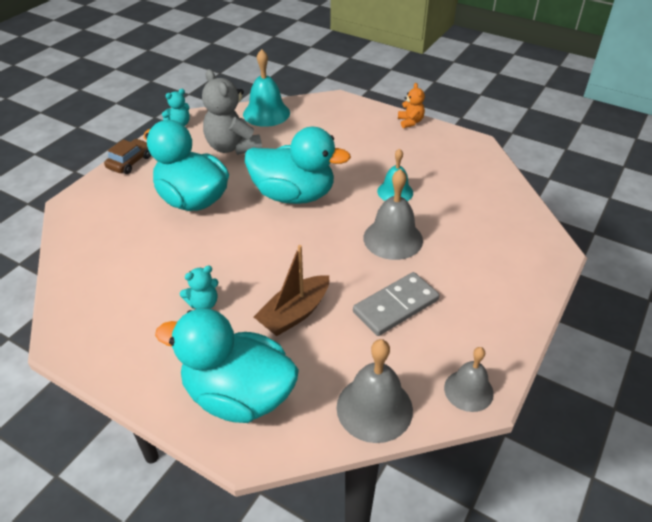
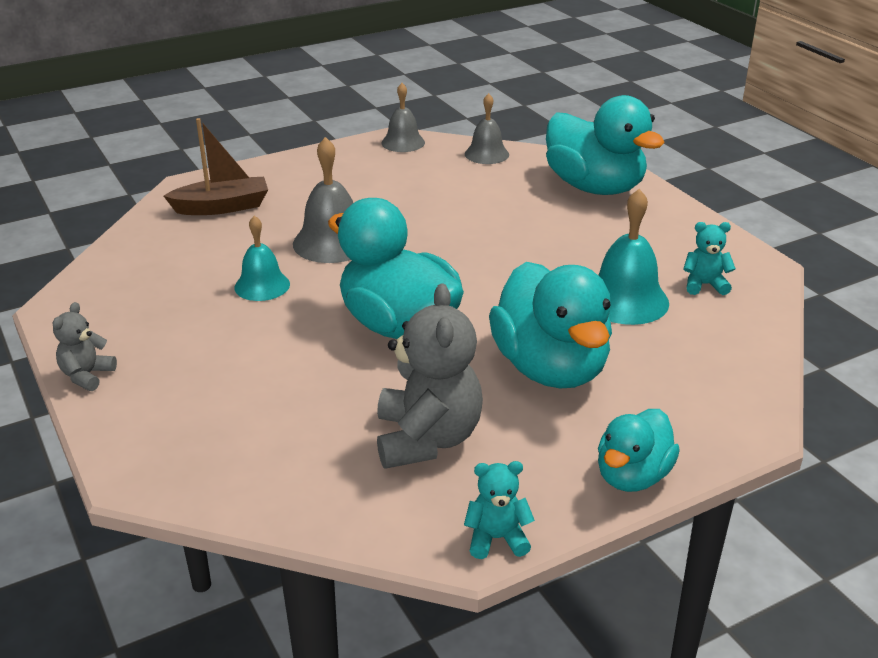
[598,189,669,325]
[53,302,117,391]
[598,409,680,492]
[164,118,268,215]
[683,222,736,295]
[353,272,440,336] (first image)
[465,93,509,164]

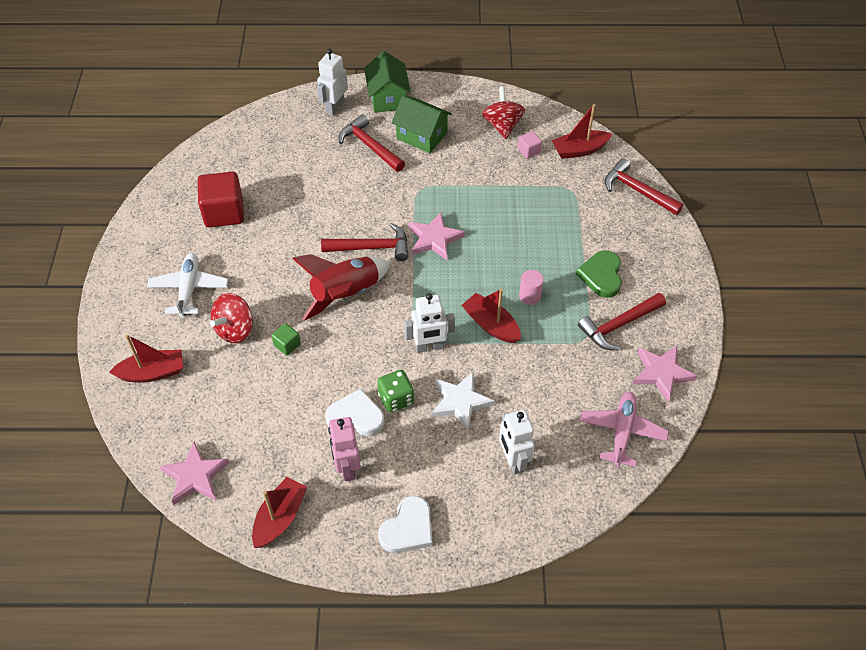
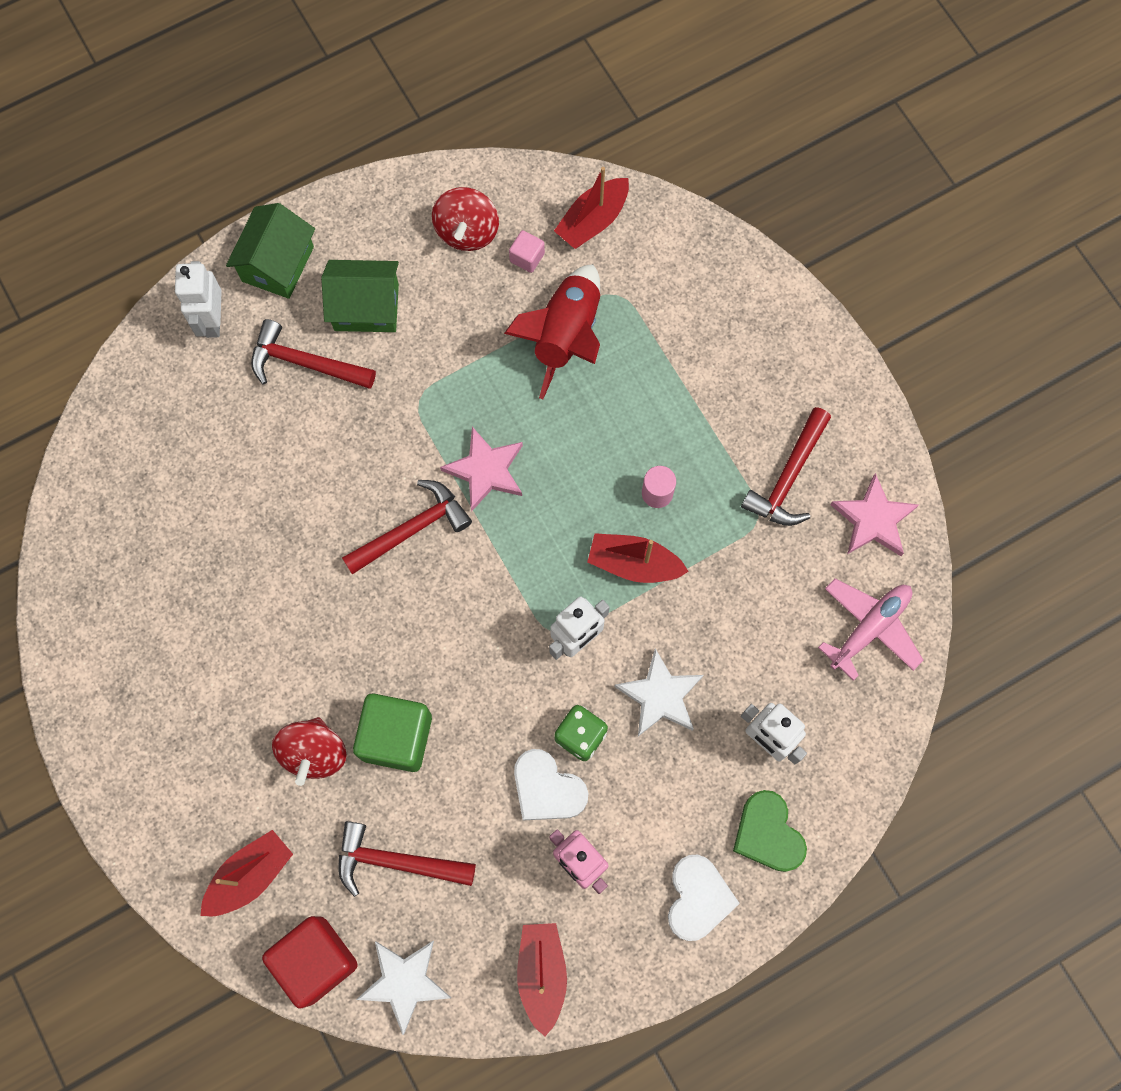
[226,203,315,299]
[432,187,499,251]
[338,821,476,897]
[262,916,358,1009]
[733,790,807,872]
[147,253,228,318] (first image)
[504,264,600,399]
[353,693,432,772]
[514,749,588,820]
[818,579,923,681]
[356,941,451,1035]

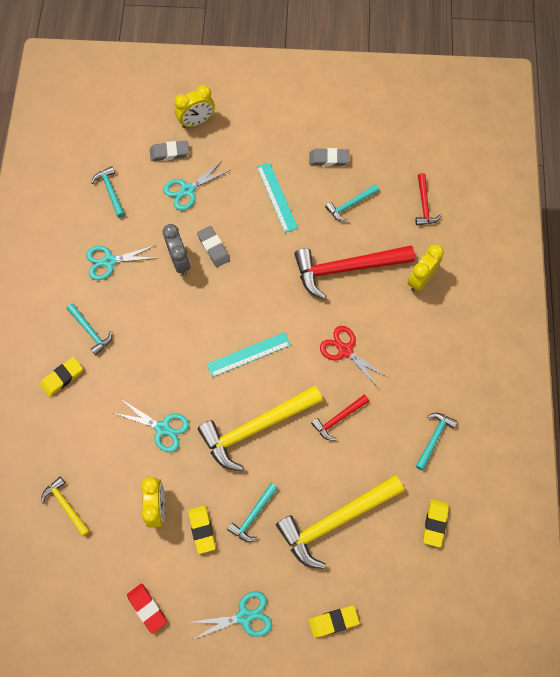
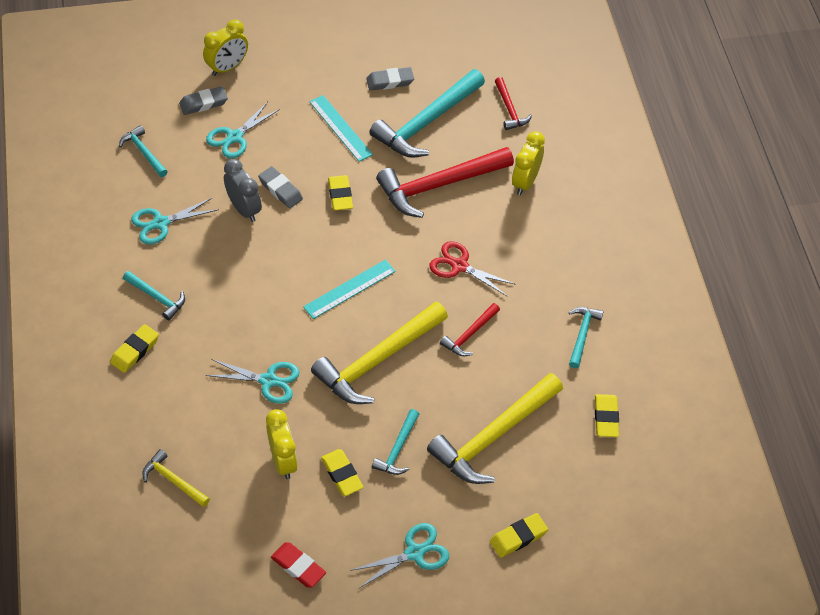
[369,69,485,157]
[328,175,353,211]

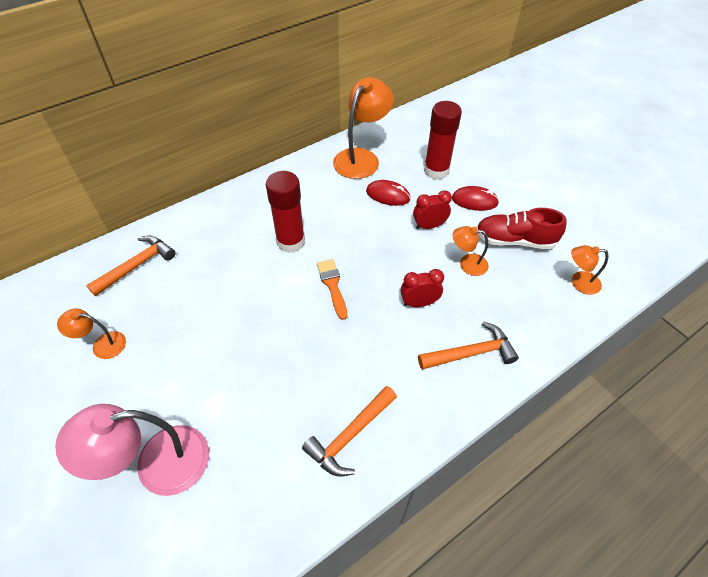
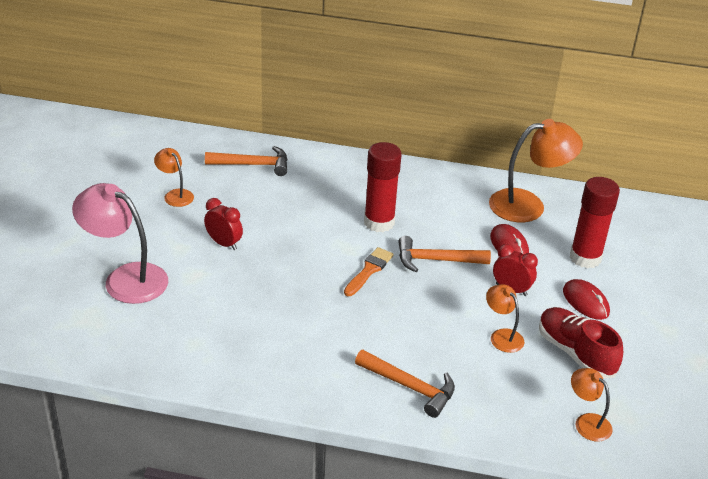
[204,198,243,250]
[398,236,491,272]

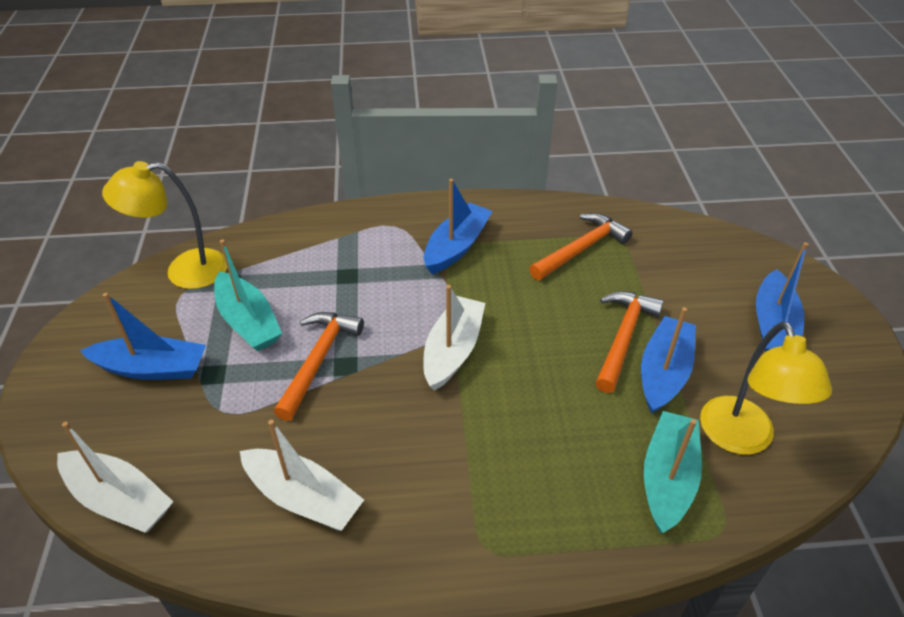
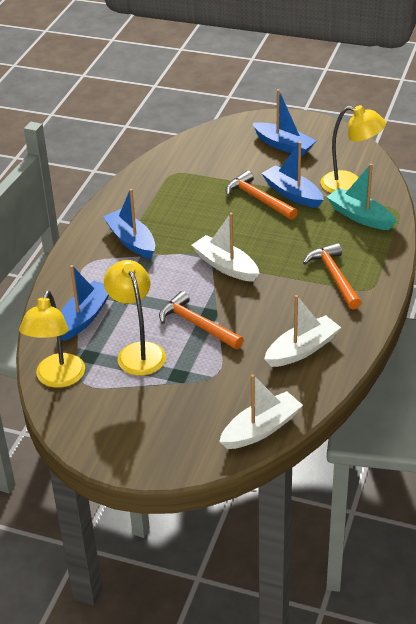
[303,243,361,309]
[104,260,166,376]
[61,265,109,341]

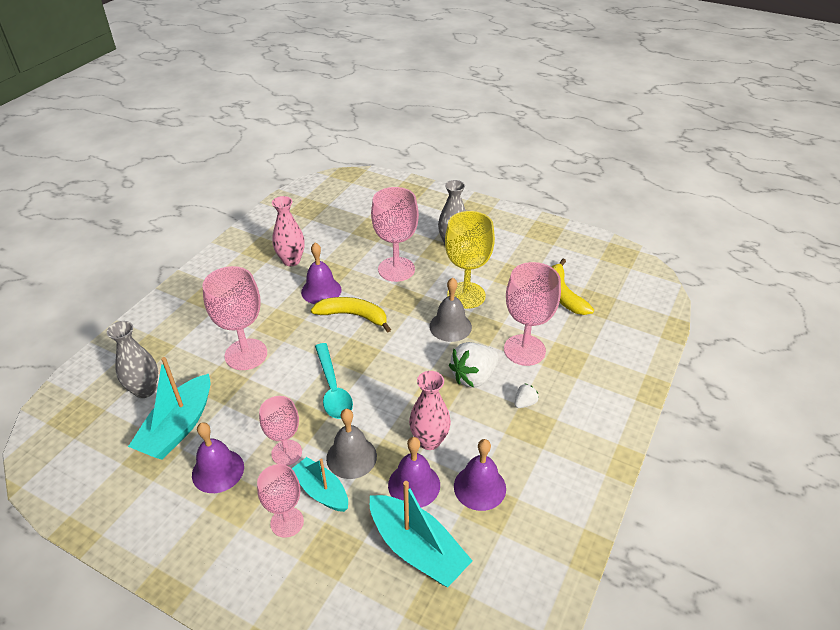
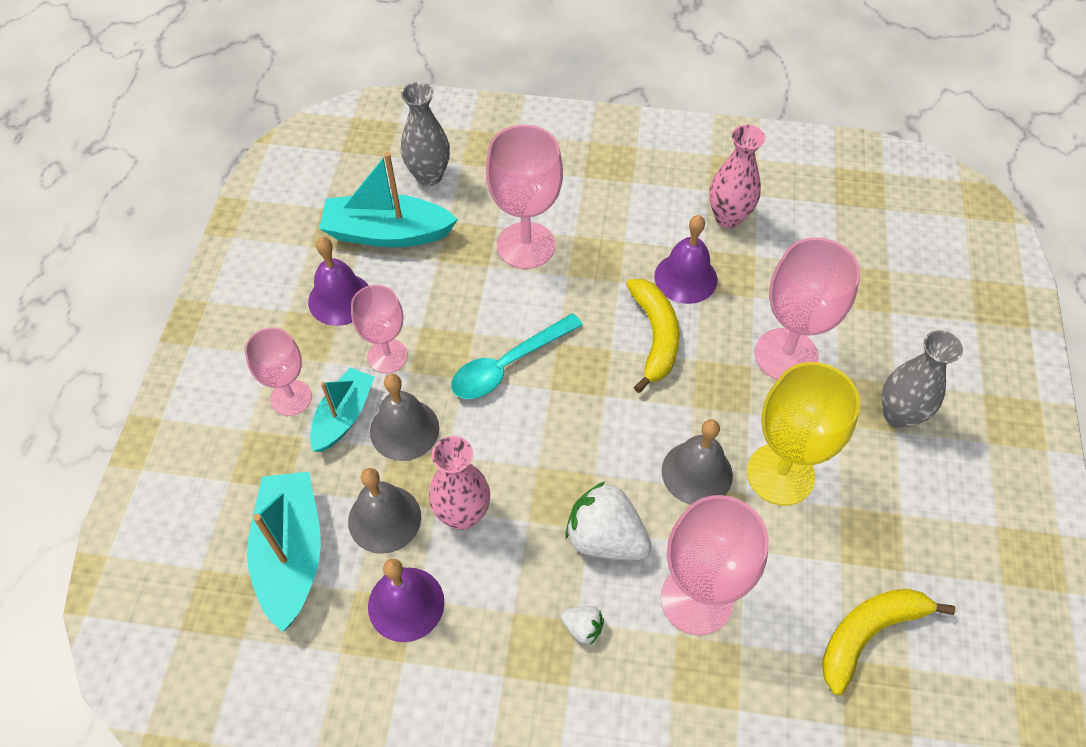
[348,468,421,554]
[247,472,321,632]

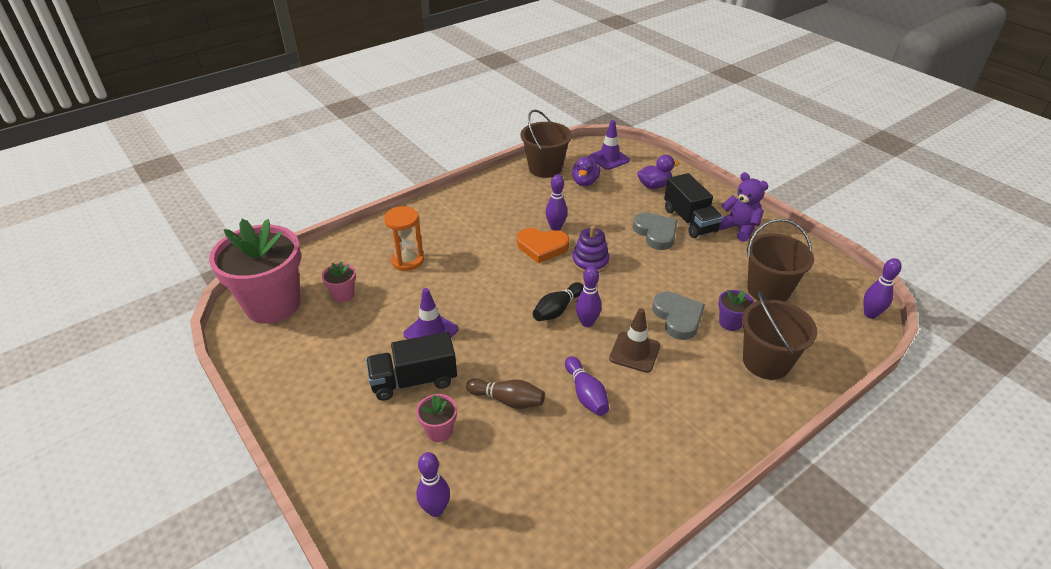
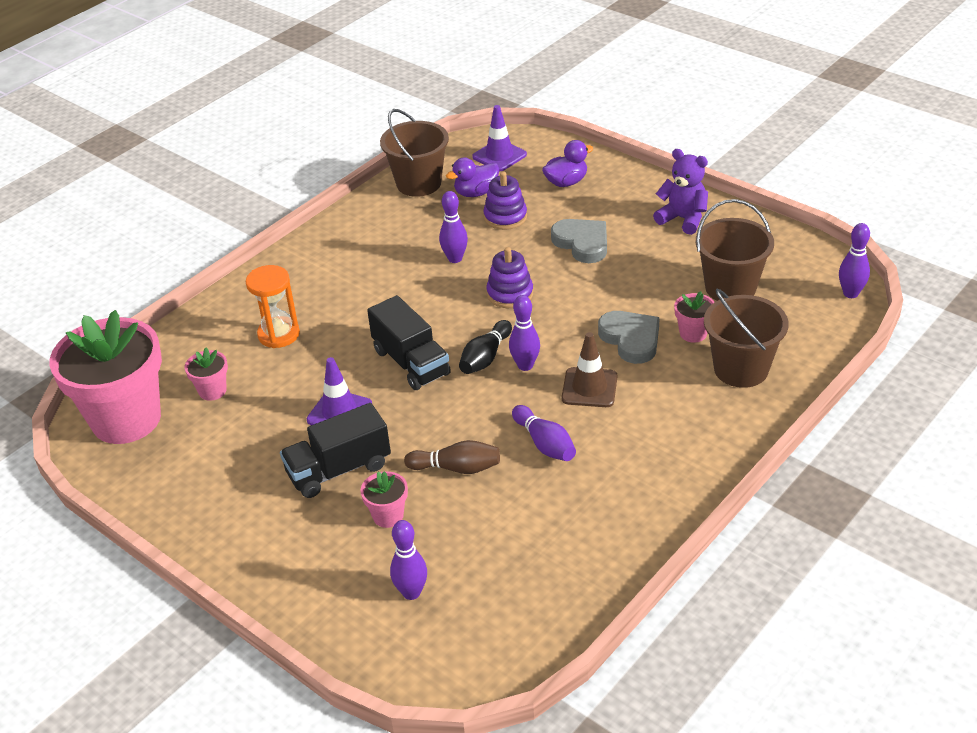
[446,157,499,197]
[367,295,451,390]
[517,228,569,264] (first image)
[674,291,714,343]
[483,172,527,230]

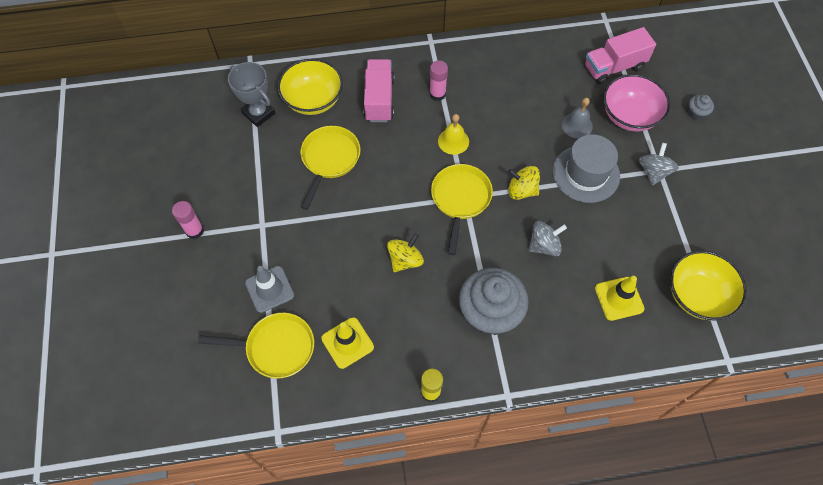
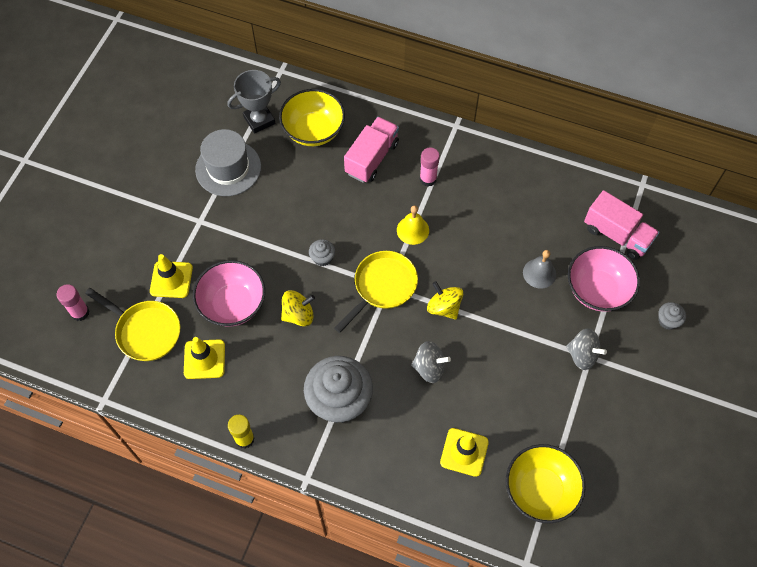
[584,190,659,260]
[227,70,281,134]
[300,126,361,210] (first image)
[195,129,261,196]
[566,328,607,370]
[57,284,89,321]
[150,254,193,298]
[309,239,335,266]
[193,260,265,327]

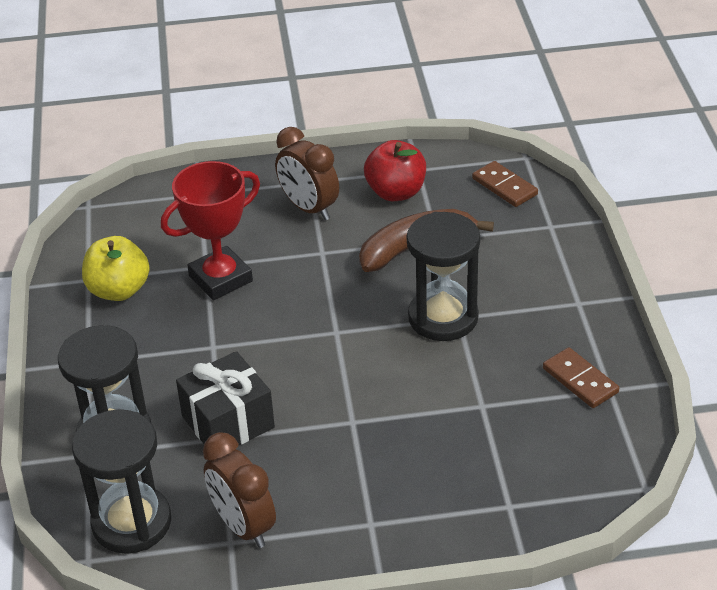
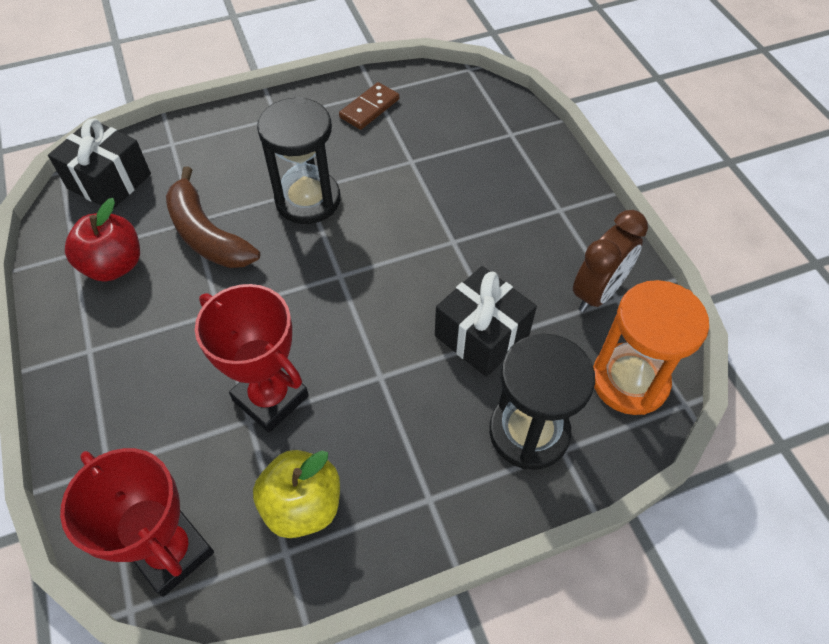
[275,127,339,220] (first image)
[48,118,151,209]
[593,280,709,415]
[60,448,214,597]

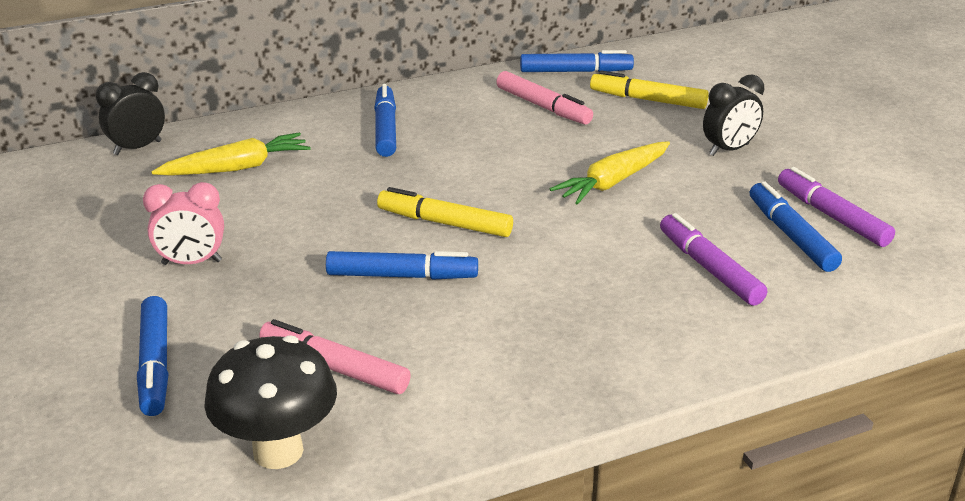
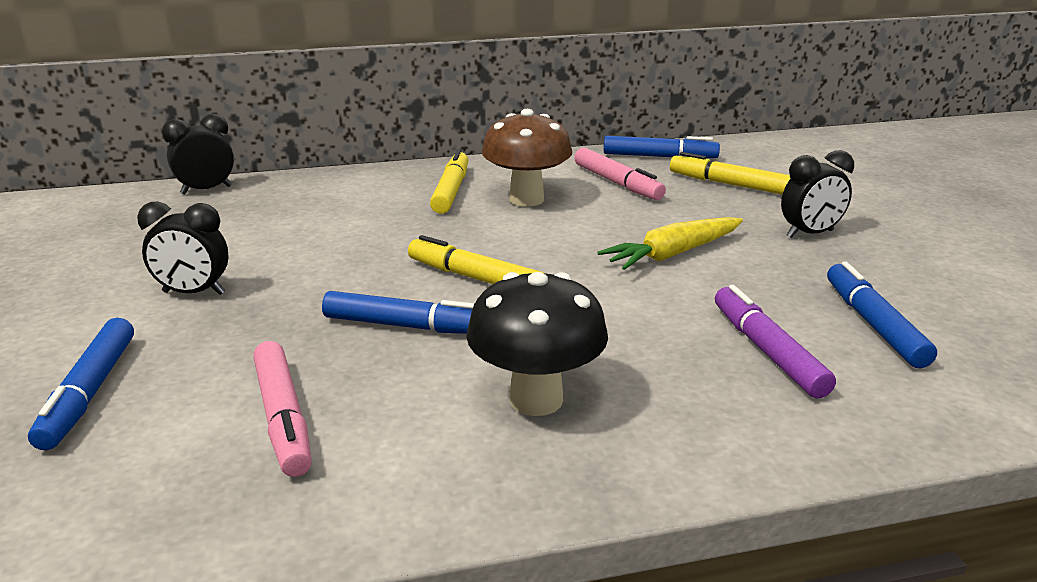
[430,149,468,214]
[151,132,310,176] (first image)
[778,167,895,247] (first image)
[137,202,229,295]
[253,341,312,477]
[466,272,608,416]
[481,109,572,207]

